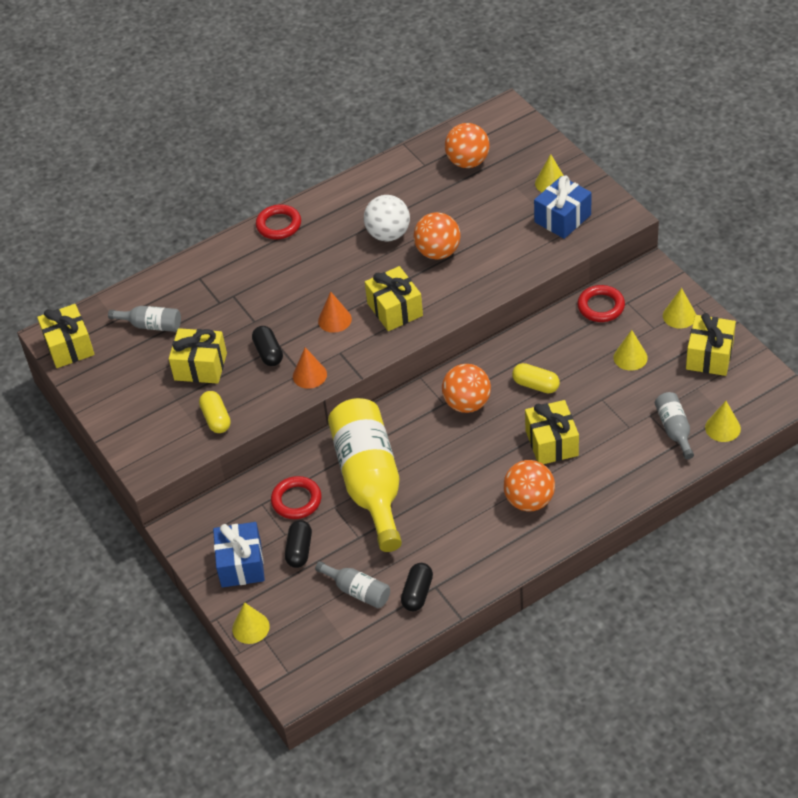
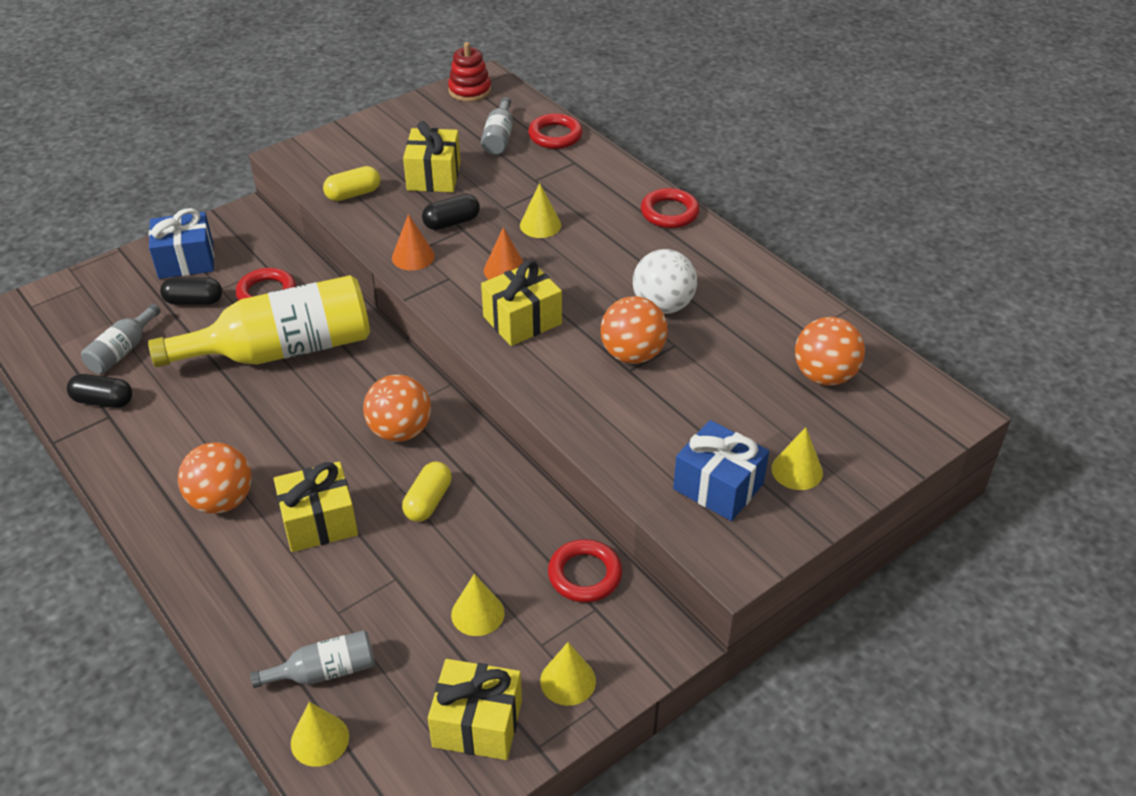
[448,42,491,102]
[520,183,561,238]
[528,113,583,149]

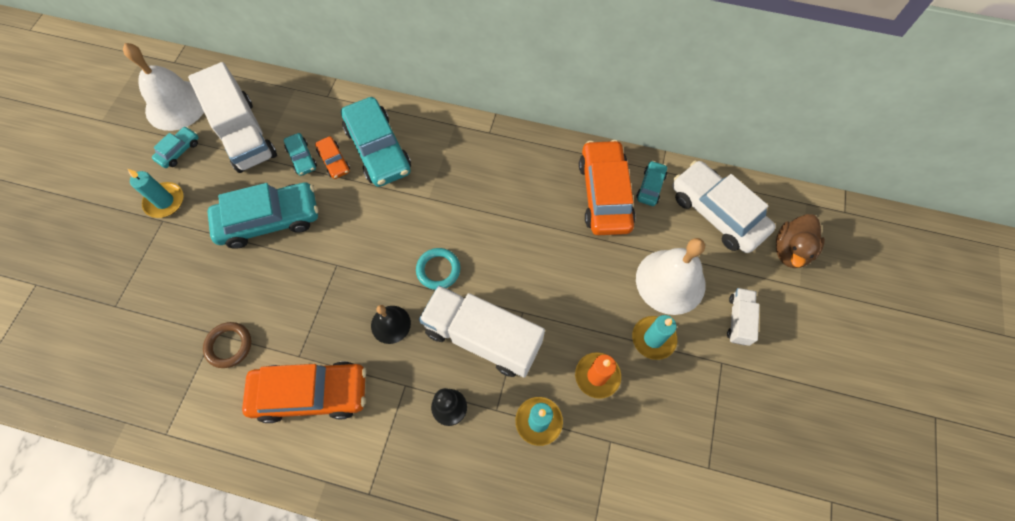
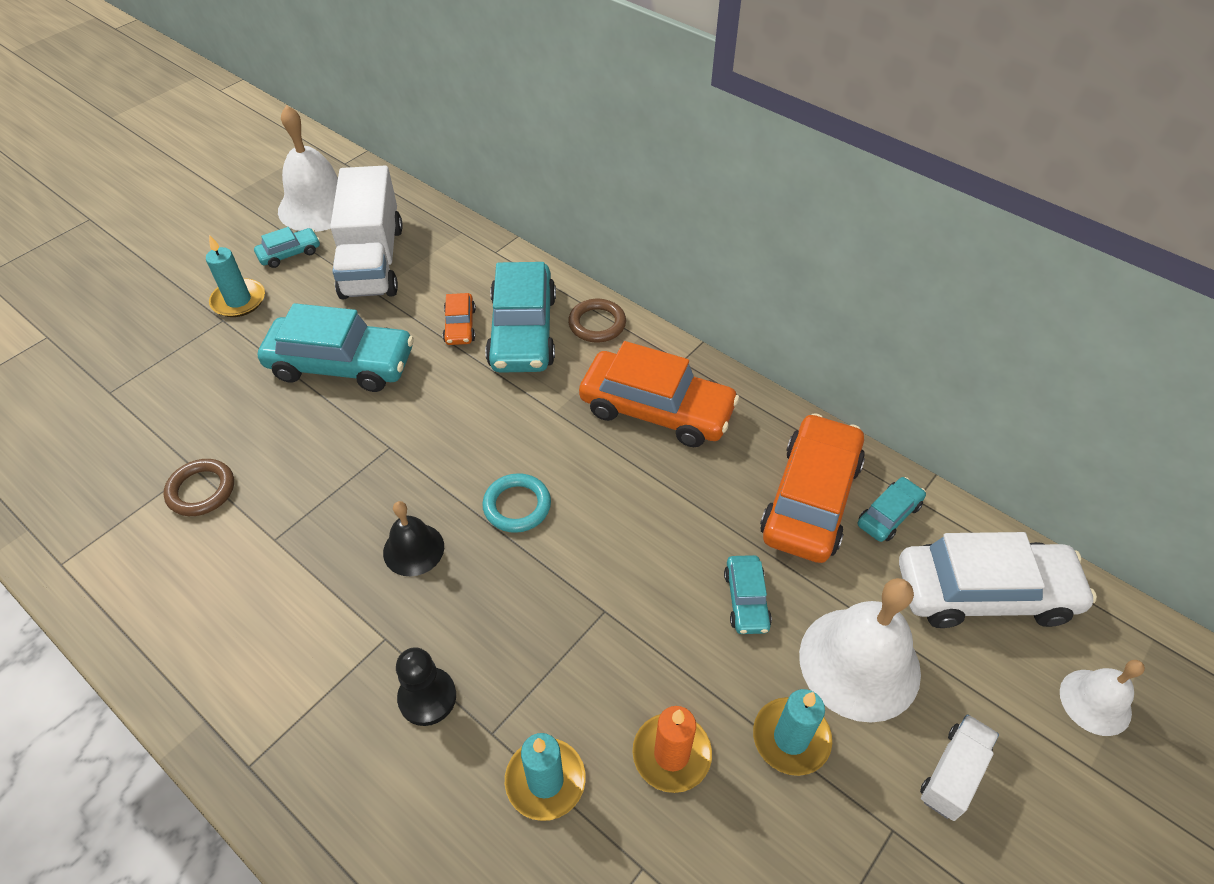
[724,555,772,634]
[899,532,1097,628]
[1060,660,1145,736]
[419,285,545,378] (first image)
[579,341,740,447]
[568,299,626,342]

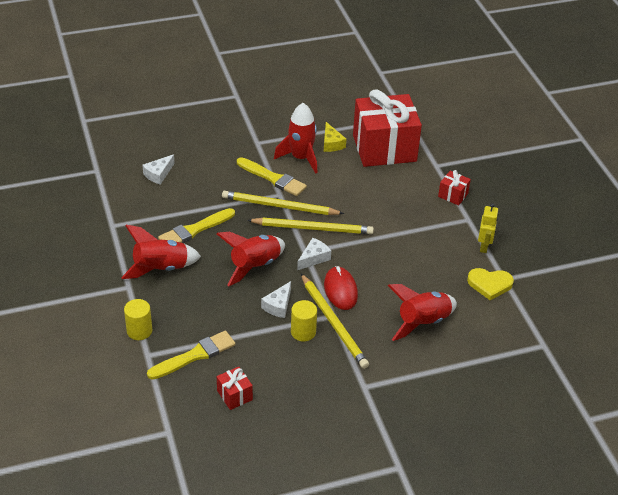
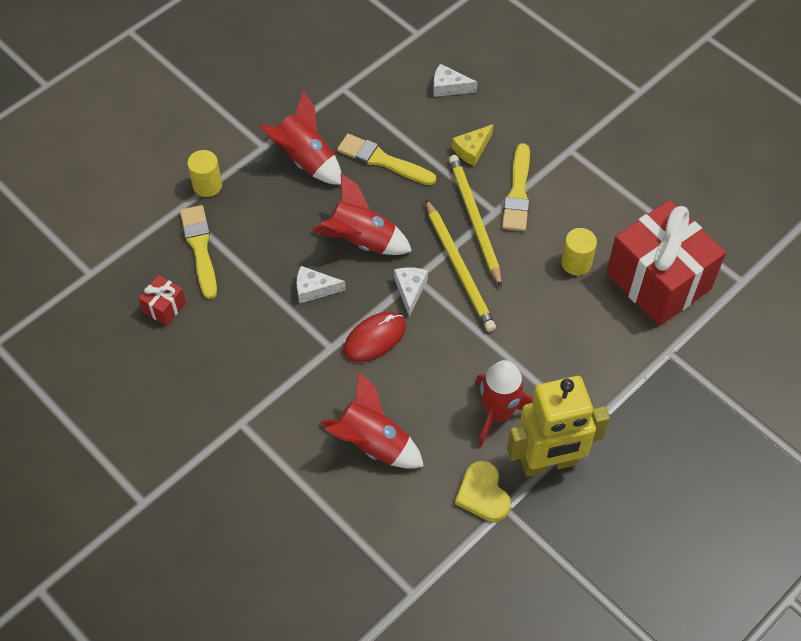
[475,360,533,447]
[452,124,494,166]
[438,170,471,205] (first image)
[507,376,610,477]
[394,267,428,317]
[301,274,369,369] (first image)
[561,228,597,276]
[180,205,217,299]

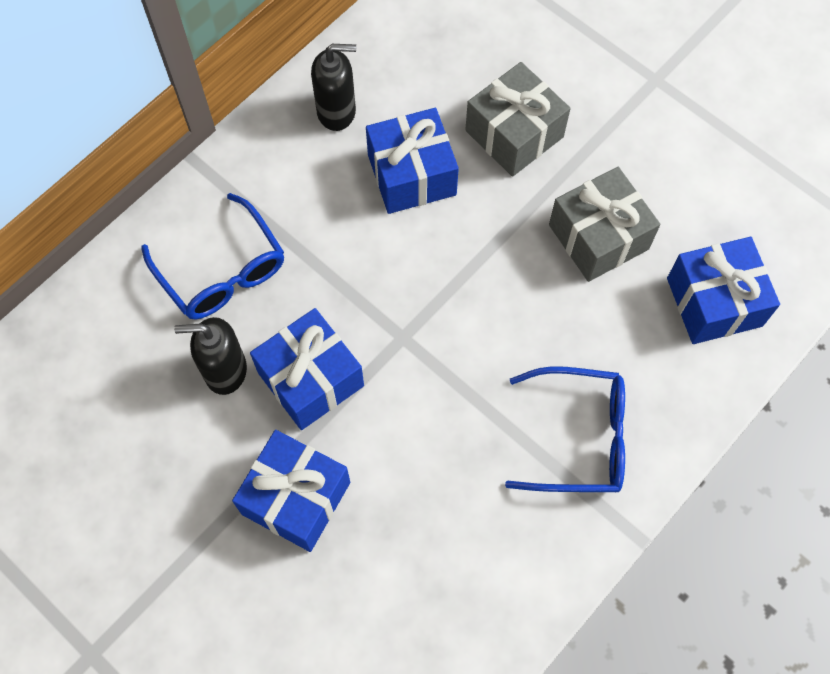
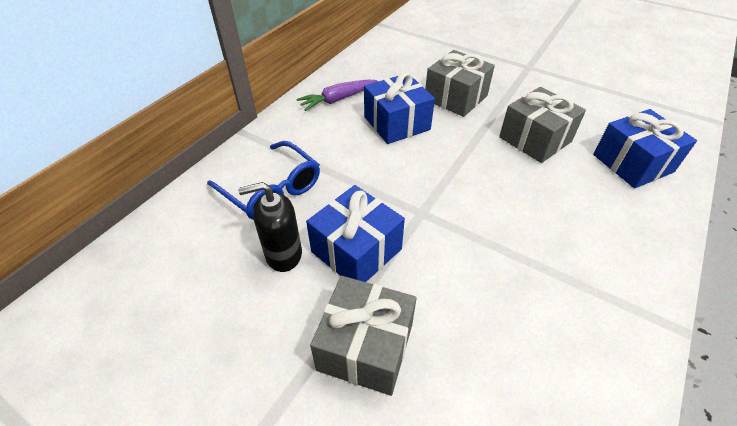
[296,80,378,111]
[505,366,625,493] (first image)
[310,276,417,396]

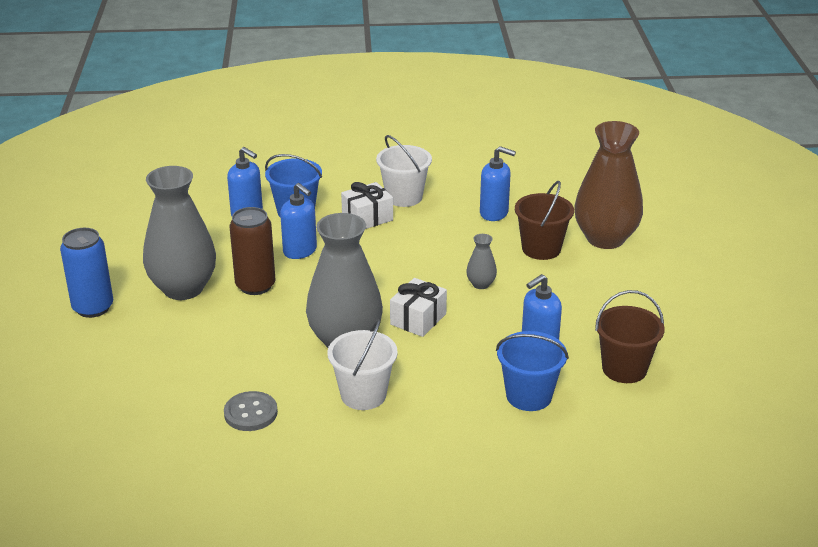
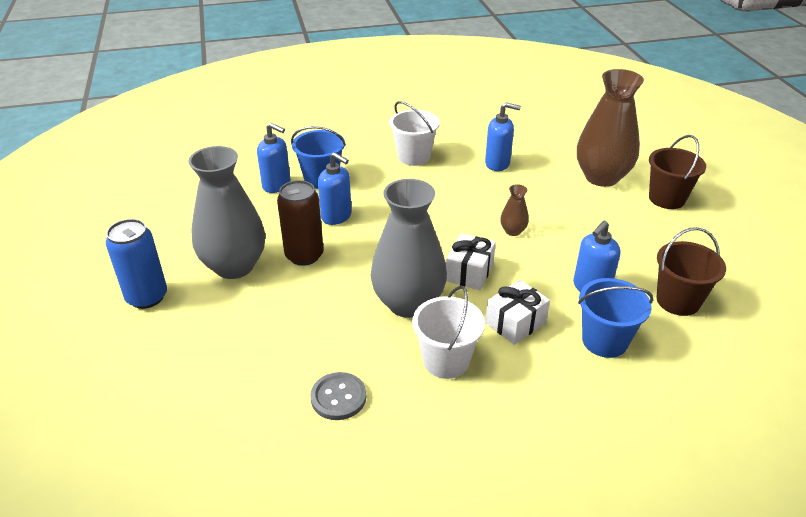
[649,135,706,209]
[485,280,550,345]
[500,184,529,236]

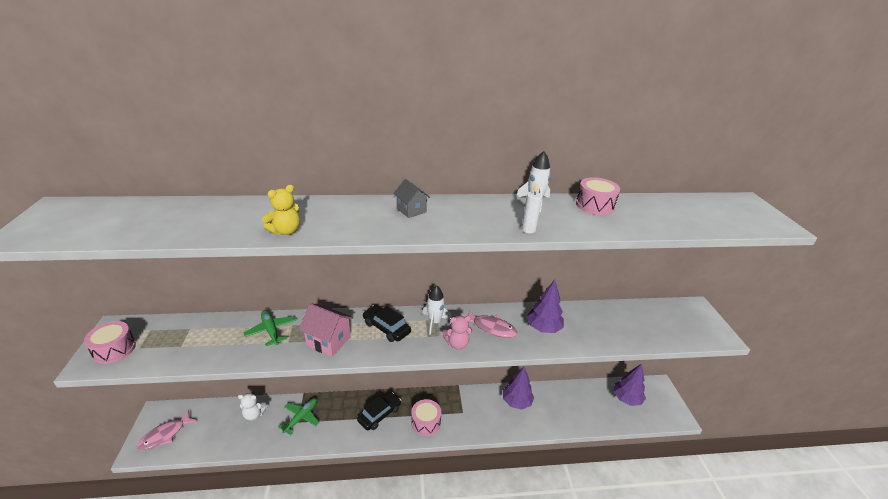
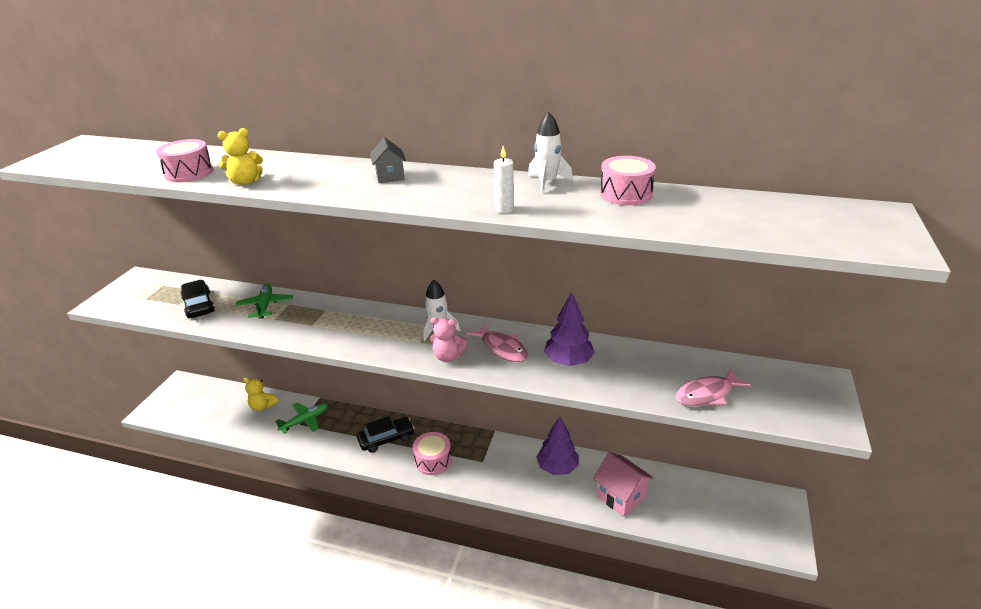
[593,452,654,517]
[181,280,215,318]
[156,139,213,182]
[613,364,646,406] (first image)
[243,377,278,411]
[675,368,751,406]

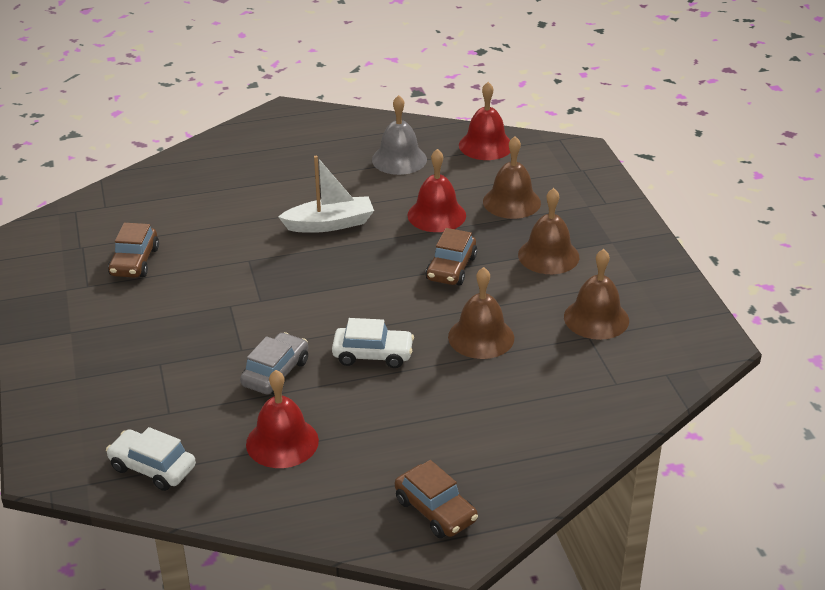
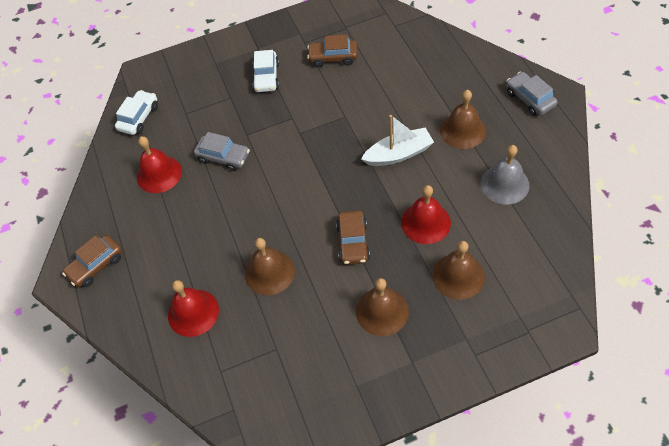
[168,280,219,337]
[361,115,434,166]
[336,211,370,265]
[440,90,486,149]
[252,50,279,92]
[506,72,558,116]

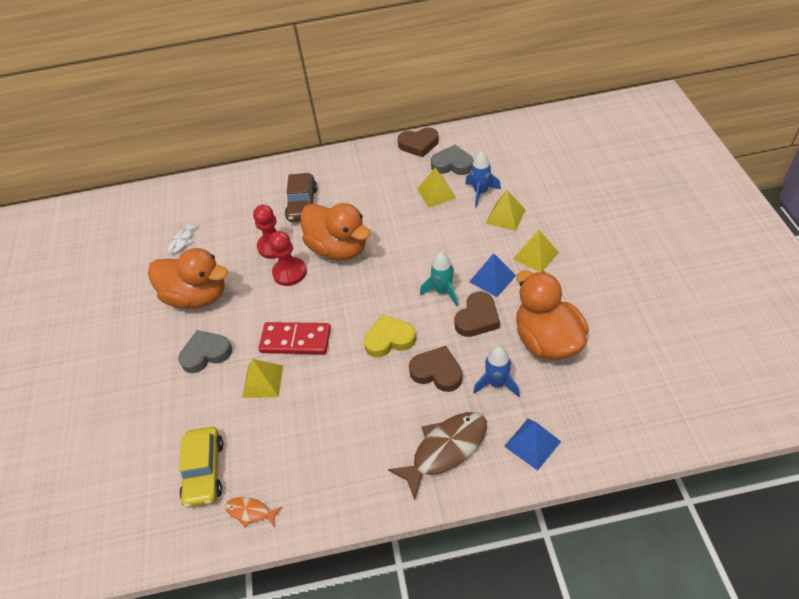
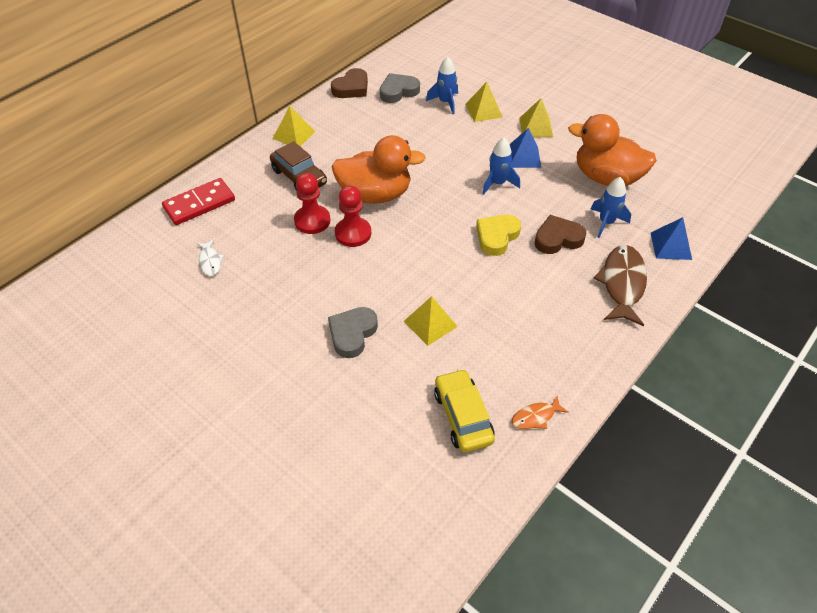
[273,106,315,146]
[148,248,228,309] (first image)
[482,138,520,195]
[454,291,500,337] (first image)
[162,178,235,225]
[434,369,495,452]

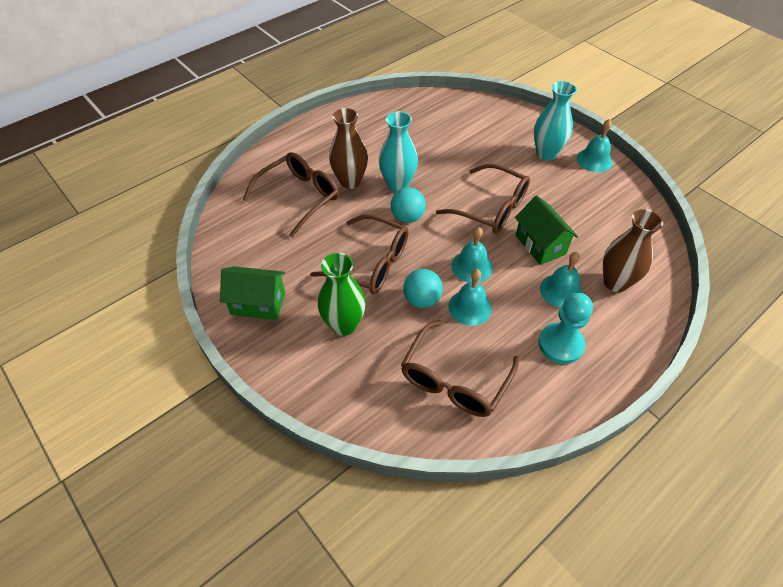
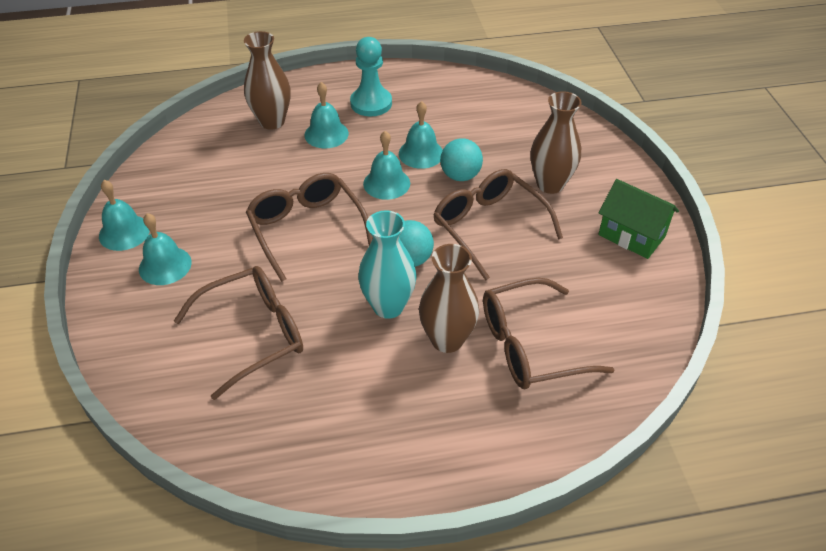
[139,213,192,285]
[515,196,578,265] (first image)
[531,91,582,194]
[174,266,303,400]

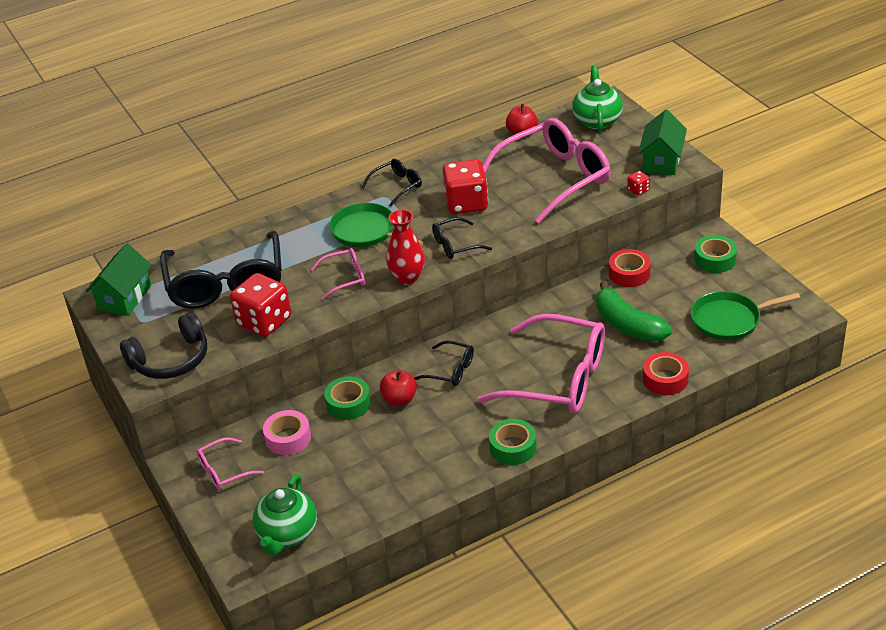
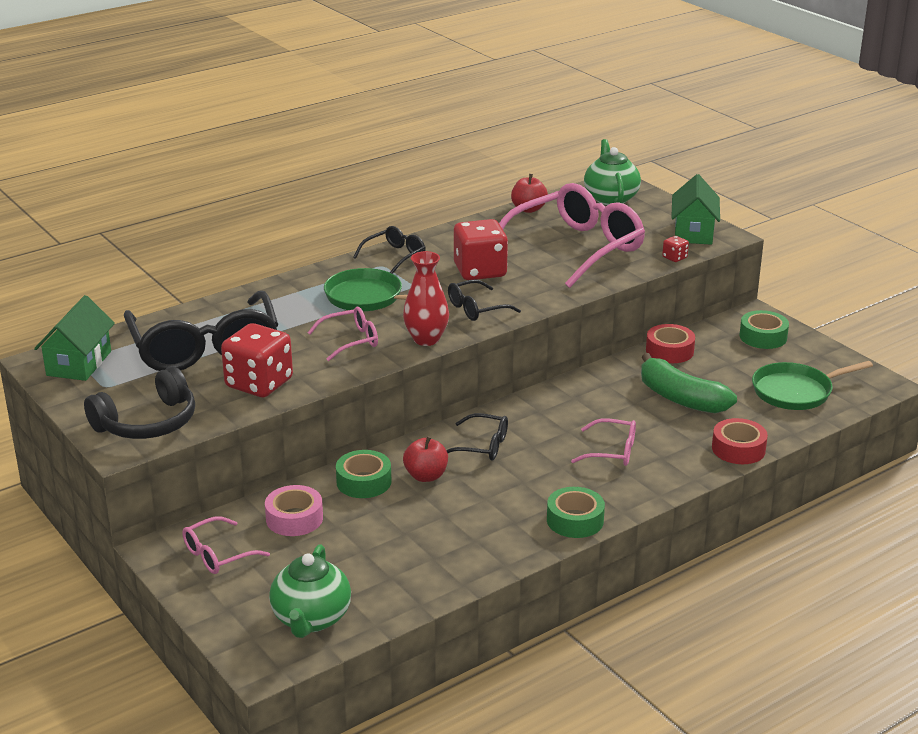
[571,418,636,466]

